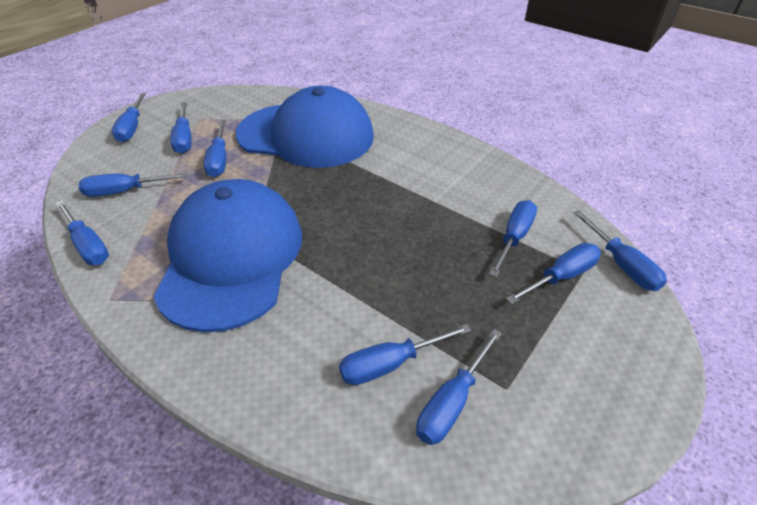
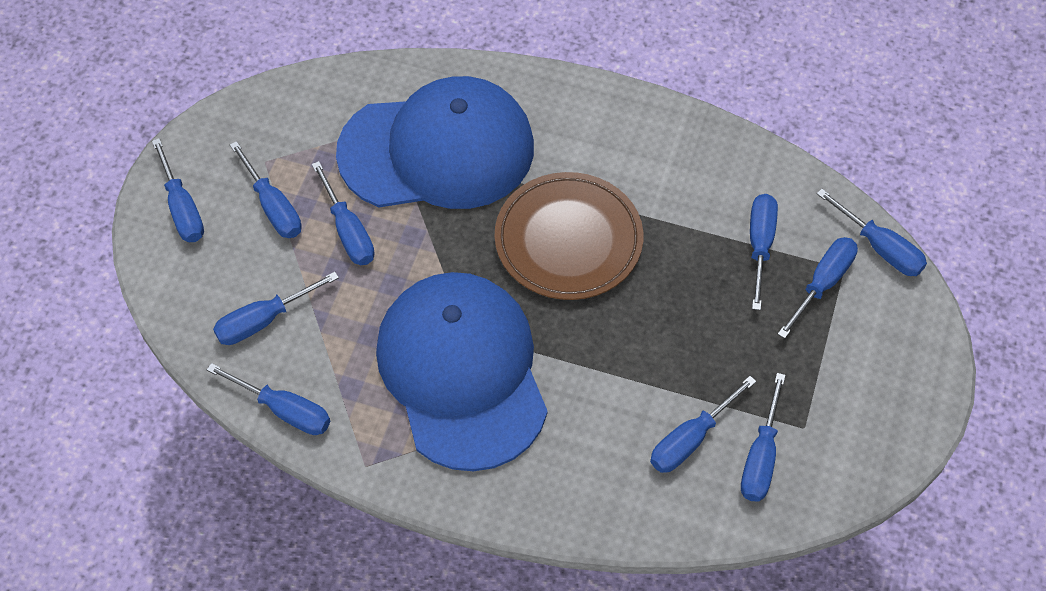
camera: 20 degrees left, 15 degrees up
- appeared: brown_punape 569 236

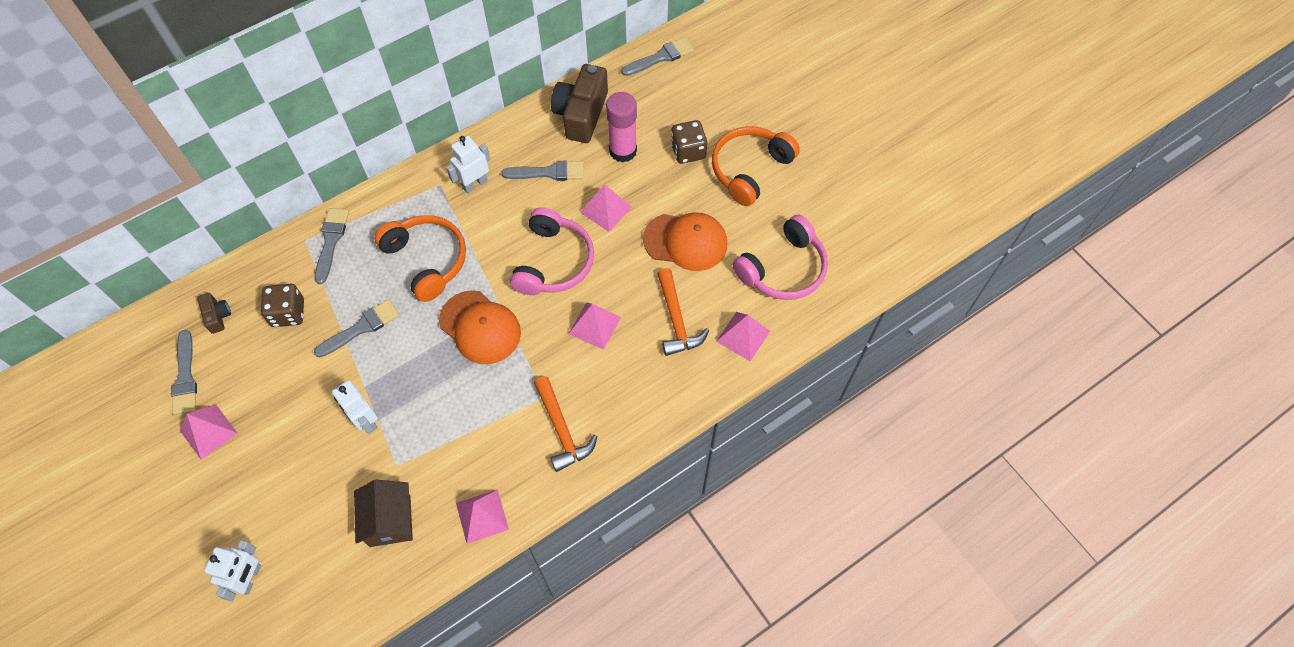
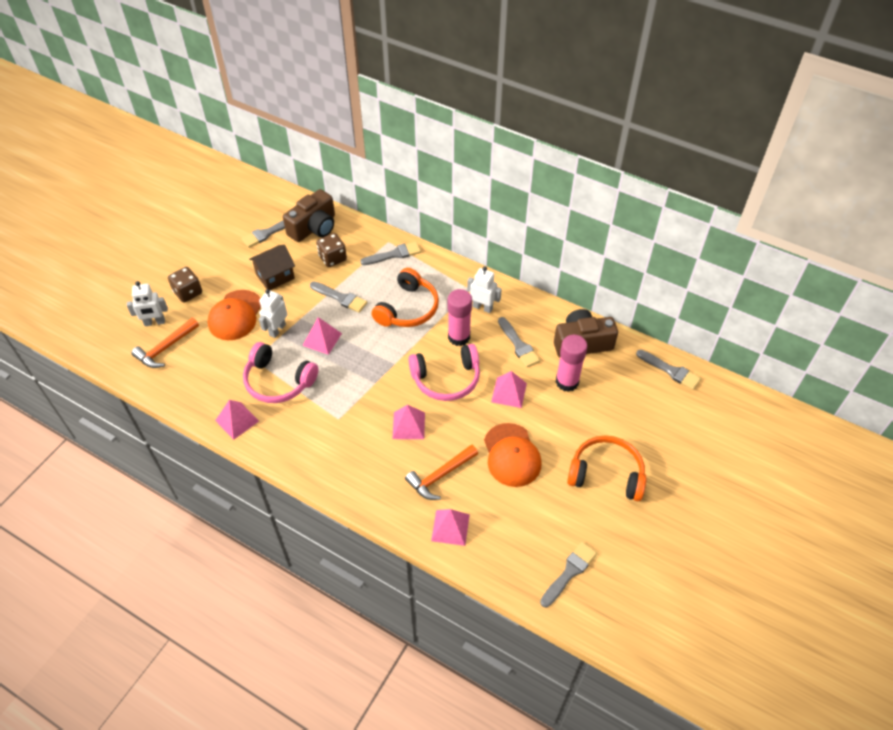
camera: 65 degrees right, 10 degrees down
- relocated: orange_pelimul 565 424 to 165 343
- relocated: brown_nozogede 689 142 to 185 285
- relocated: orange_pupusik 480 327 to 234 315
- relocated: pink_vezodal 780 257 to 281 372
- relocated: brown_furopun 383 513 to 272 267
- size: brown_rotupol 214 313 = 309 215 x2.13
- relocated: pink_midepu 208 432 to 322 336
- appeared: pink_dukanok 460 317
- appeared: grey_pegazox 568 574

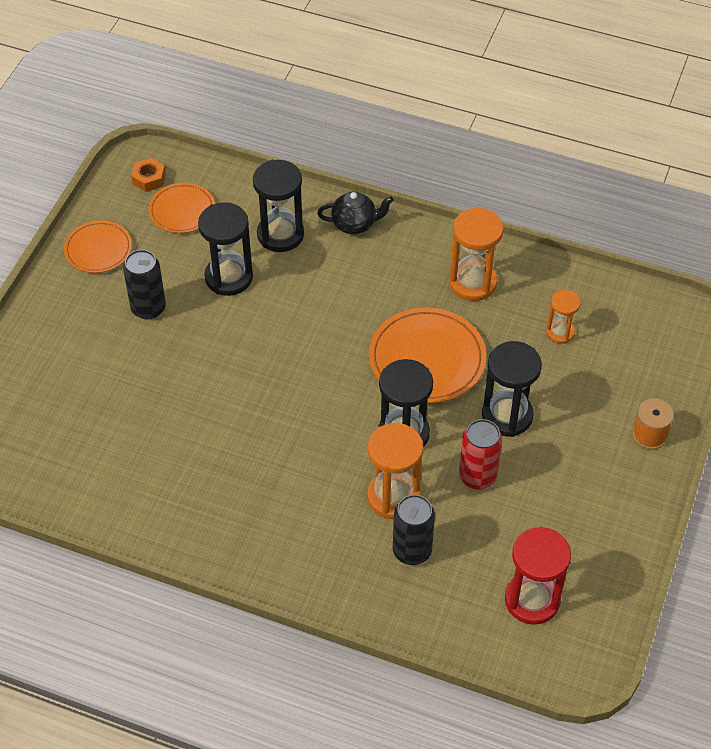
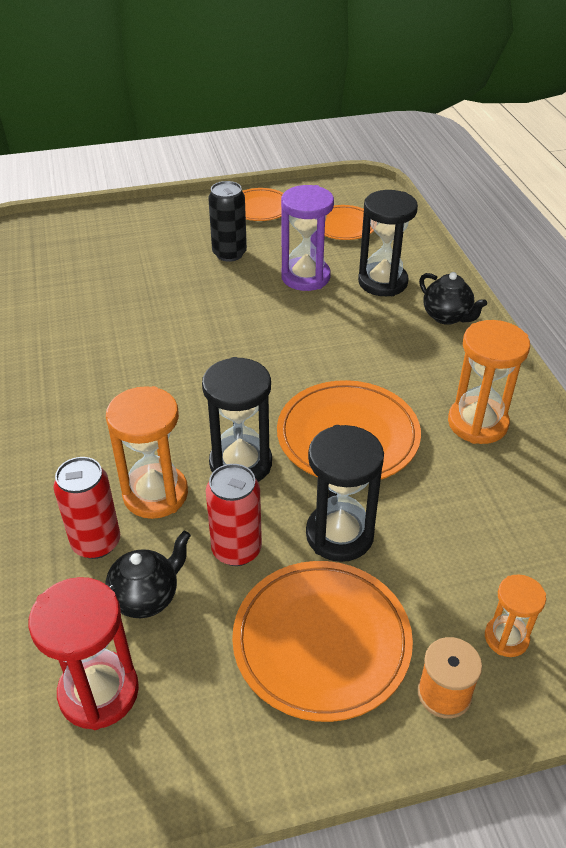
camera: 55 degrees right, 10 degrees down
- colour: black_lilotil 414 530 to red_lilotil 86 508
- appeared: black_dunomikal 148 574
- appeared: orange_punape 322 641
- colour: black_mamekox 225 249 to purple_mamekox 307 238
- relocated: orange_mamekox 563 317 to 515 615
- missing: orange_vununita 148 175

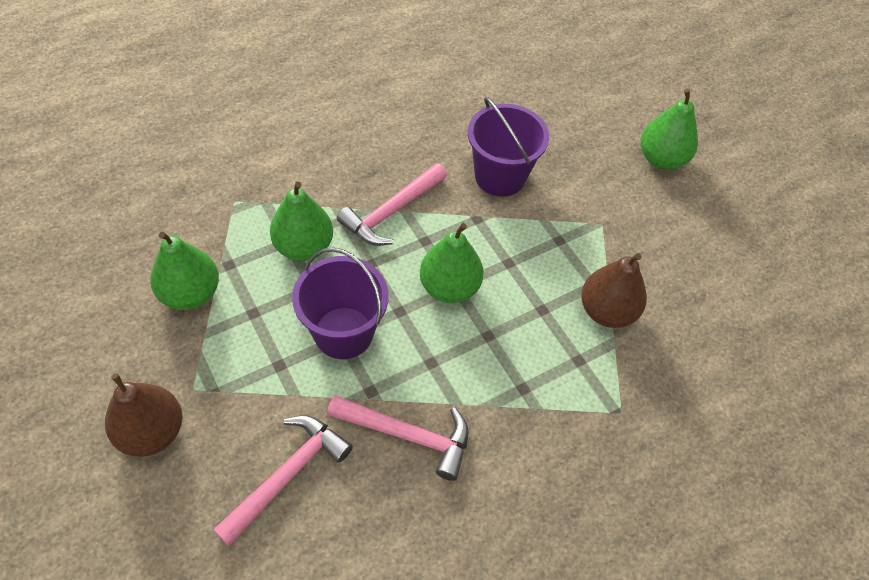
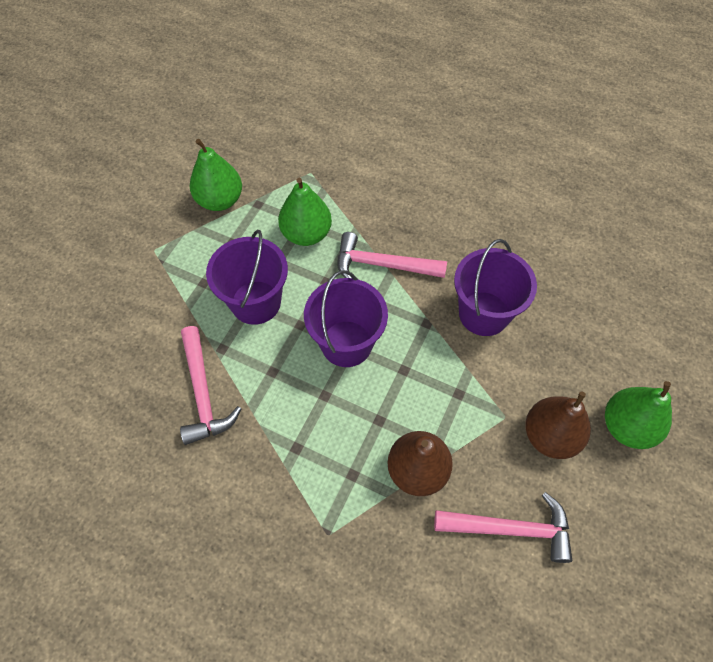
camera: 60 degrees right, 5 degrees up
- exchanged: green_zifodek 452 263 to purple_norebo 346 318
- relocated: pink_pelimul 283 480 to 503 527
- relocated: brown_zifodek 144 415 to 558 425

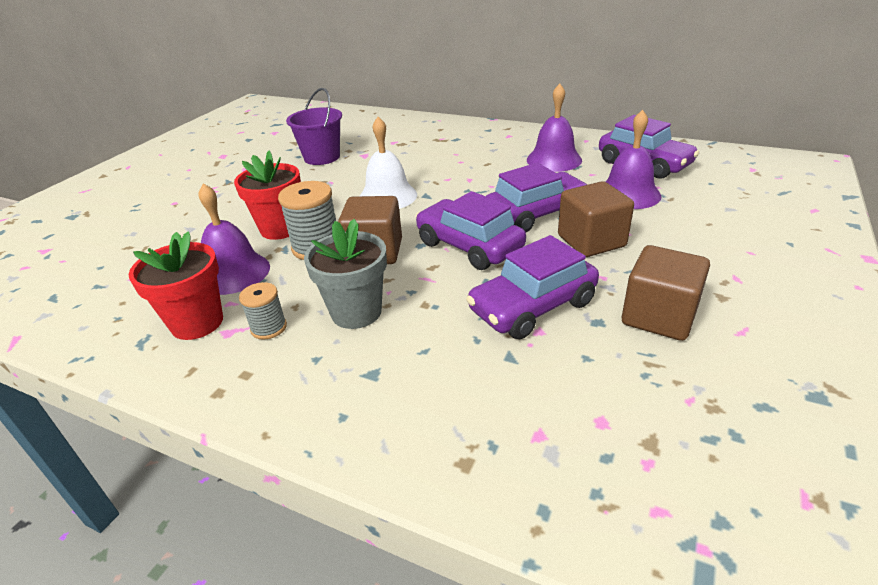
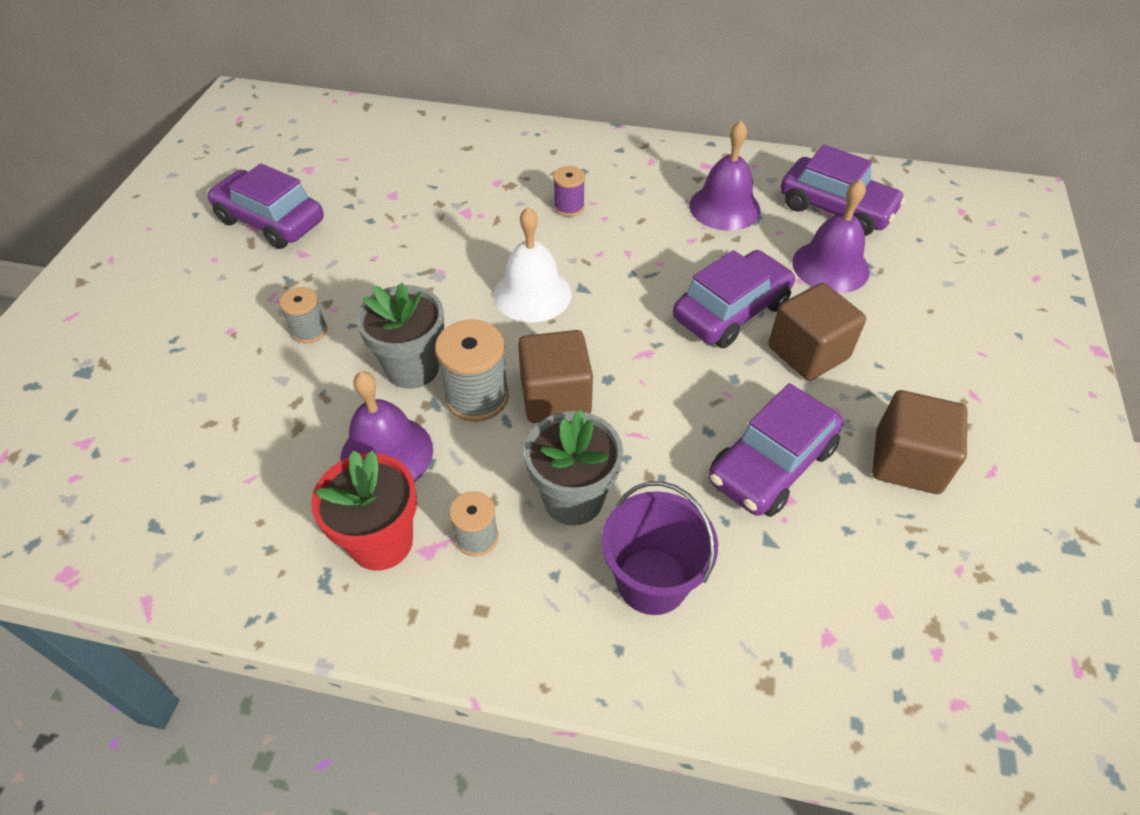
camera: 15 degrees left, 15 degrees up
- relocated: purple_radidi 471 230 to 265 206
- appeared: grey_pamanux 303 315
- colour: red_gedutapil 267 195 to grey_gedutapil 400 336
- appeared: purple_pamanux 569 191
- relocated: purple_norebo 314 126 to 659 548

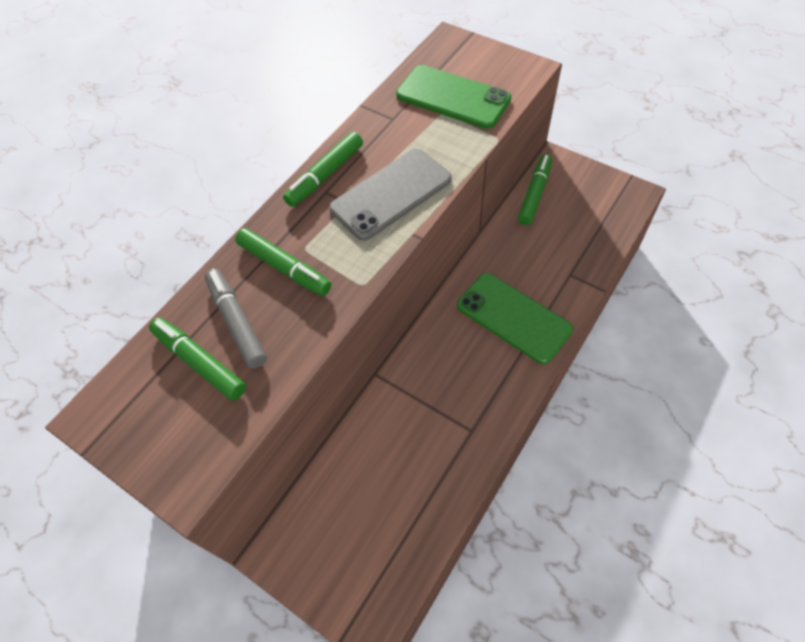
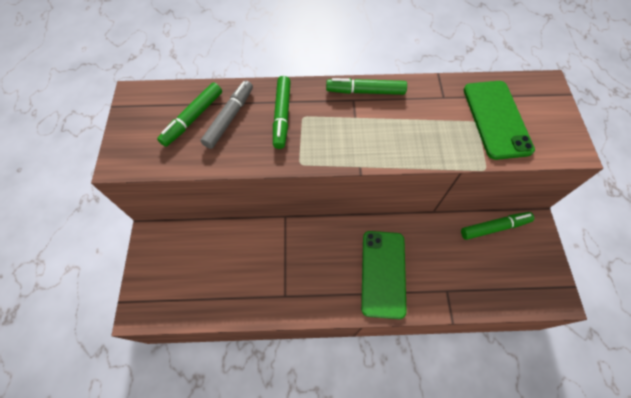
camera: 50 degrees right, 5 degrees up
- spun: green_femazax 197 359 = 189 115 150 degrees counterclockwise
- missing: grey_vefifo 390 195

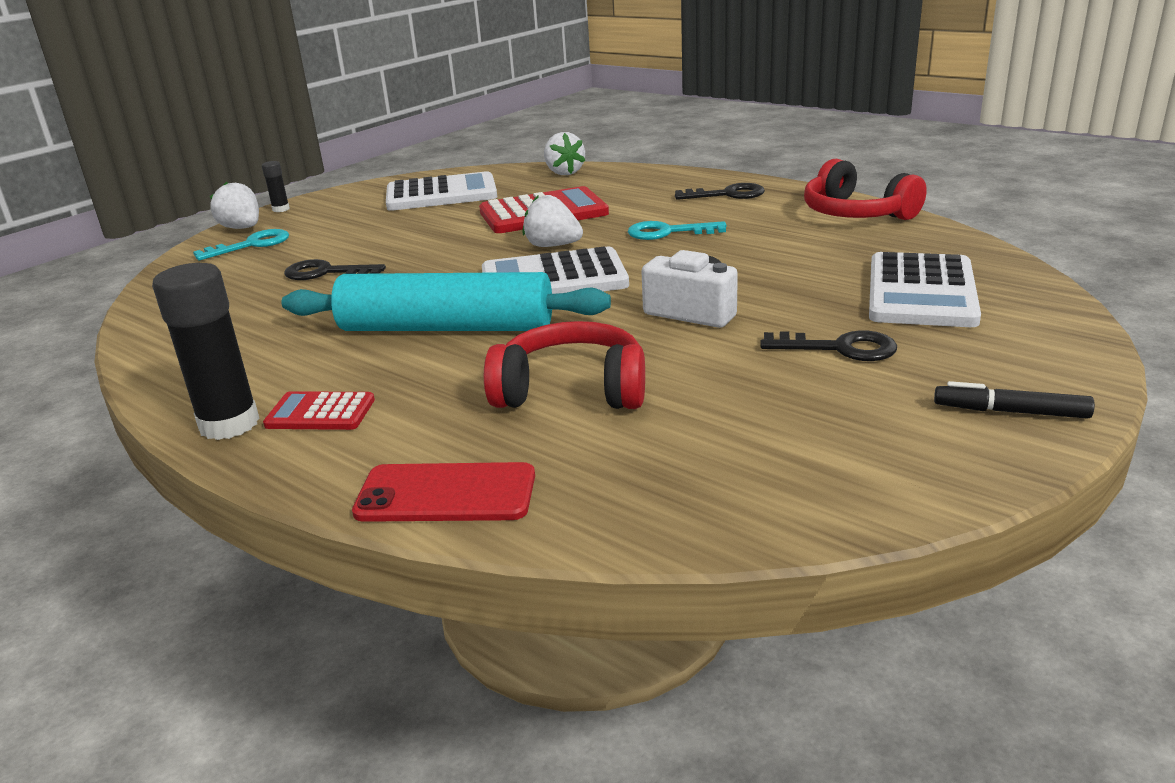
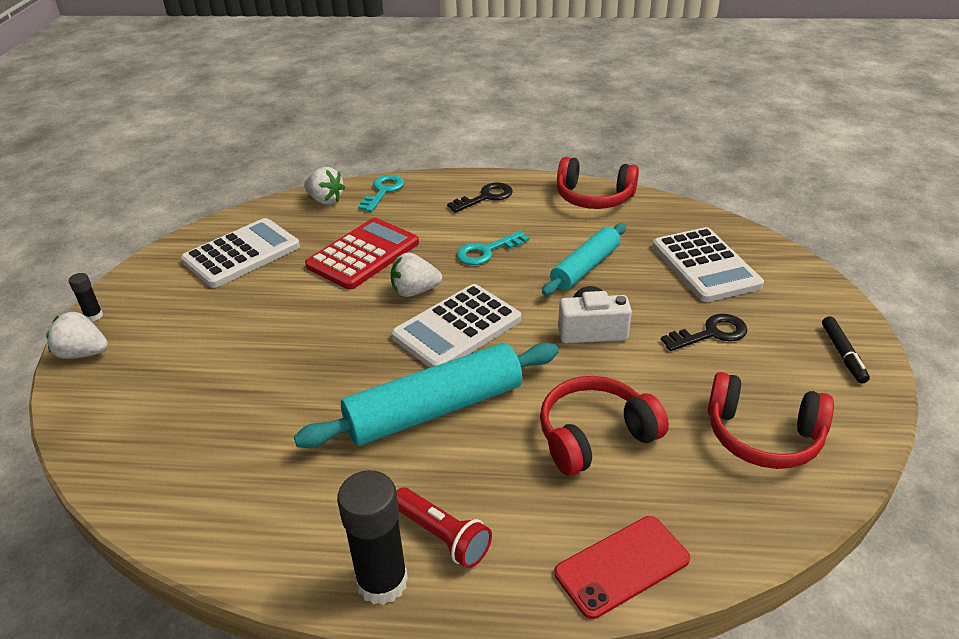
camera: 35 degrees left, 10 degrees up
- relocated: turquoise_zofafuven 241 245 to 381 193
- exchanged: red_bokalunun 319 410 to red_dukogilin 444 527
- appeared: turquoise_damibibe 584 259
- appeared: red_vezodal 771 420
- spun: black_femazax 1014 400 = 846 350 75 degrees counterclockwise
- missing: black_zofafuven 335 269

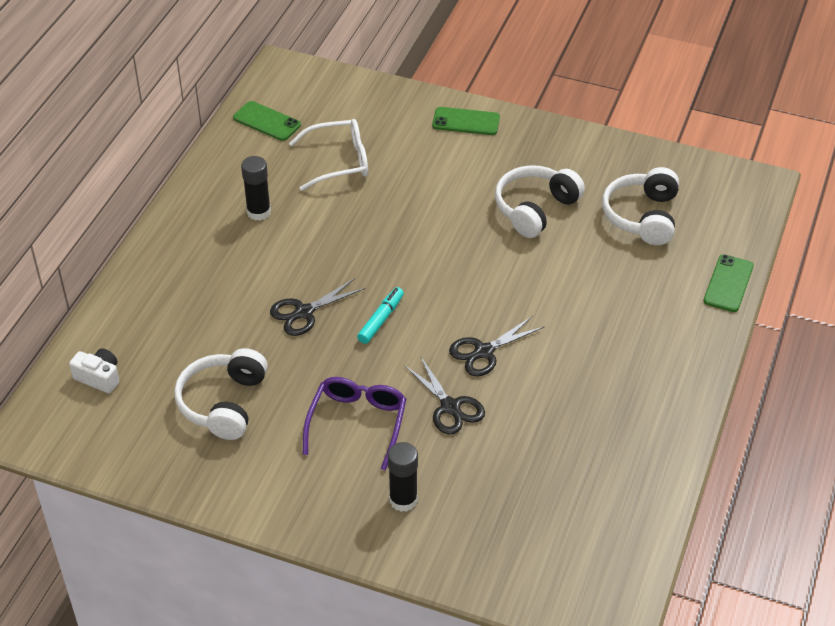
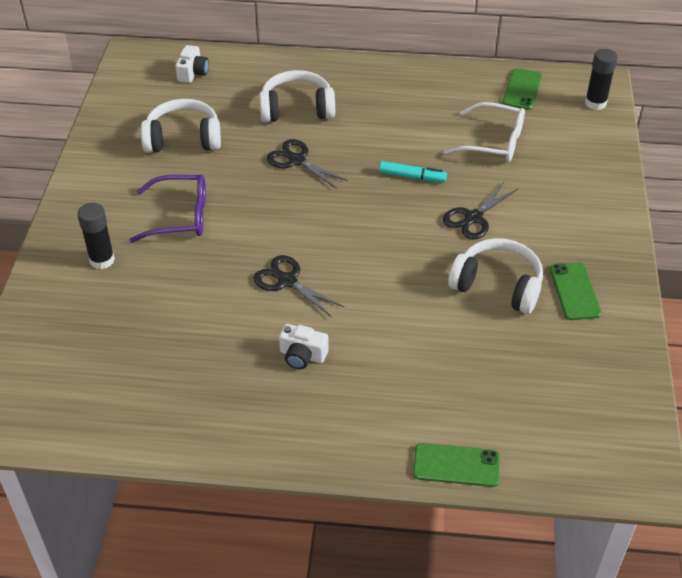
camera: 75 degrees right, 0 degrees up
- relocated: white_vezodal 640 206 to 297 96
- appeared: white_rotupol 304 346
- relocated: turquoise_femazax 380 315 to 413 171
- relocated: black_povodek 444 395 to 480 211
- spun: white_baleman 328 155 = 484 132 45 degrees counterclockwise
- relocated: green_vefifo 466 121 to 576 291
- relocated: black_dukanok 256 188 to 601 79

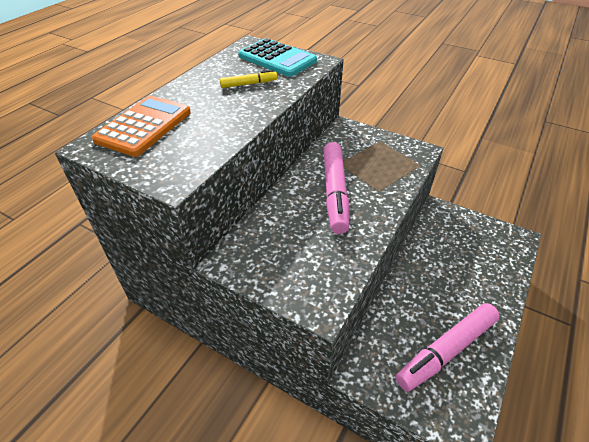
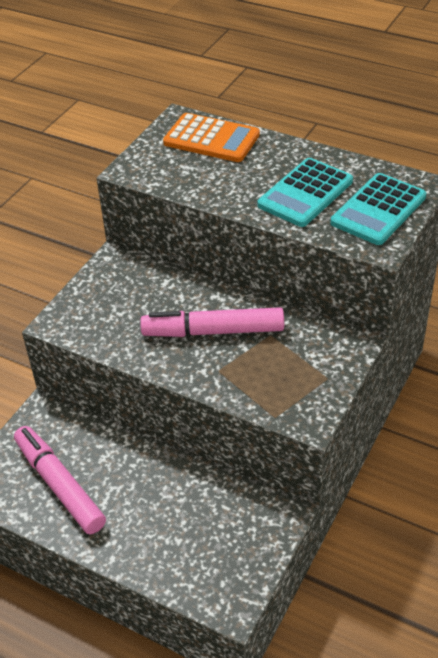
camera: 90 degrees right, 0 degrees up
- exchanged: yellow_femazax 248 79 to turquoise_bokalunun 305 192

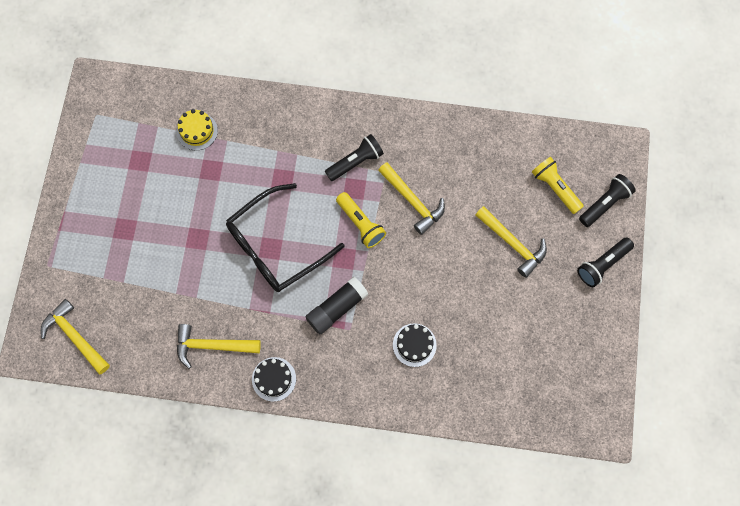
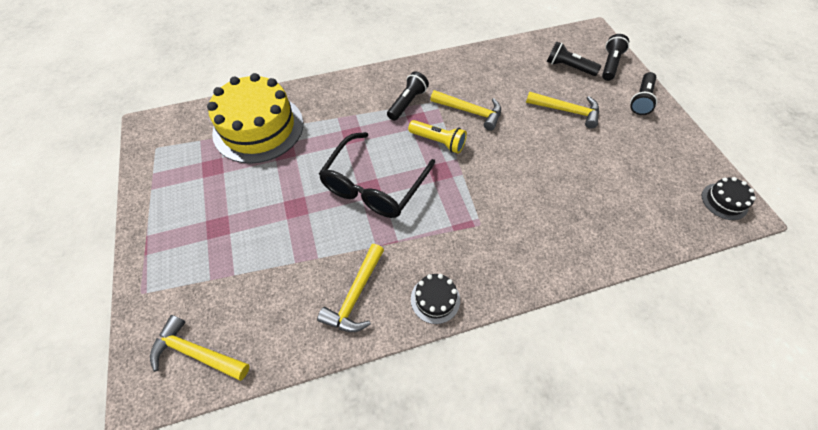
camera: 25 degrees left, 15 degrees down
- size: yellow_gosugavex 197 130 = 255 118 x2.30
- spun: yellow_pelimul 219 346 = 350 288 45 degrees counterclockwise
- colour: yellow_dukogilin 558 185 to black_dukogilin 574 58
- relocated: black_gosugavex 415 345 to 729 198
- missing: black_dukanok 337 305

